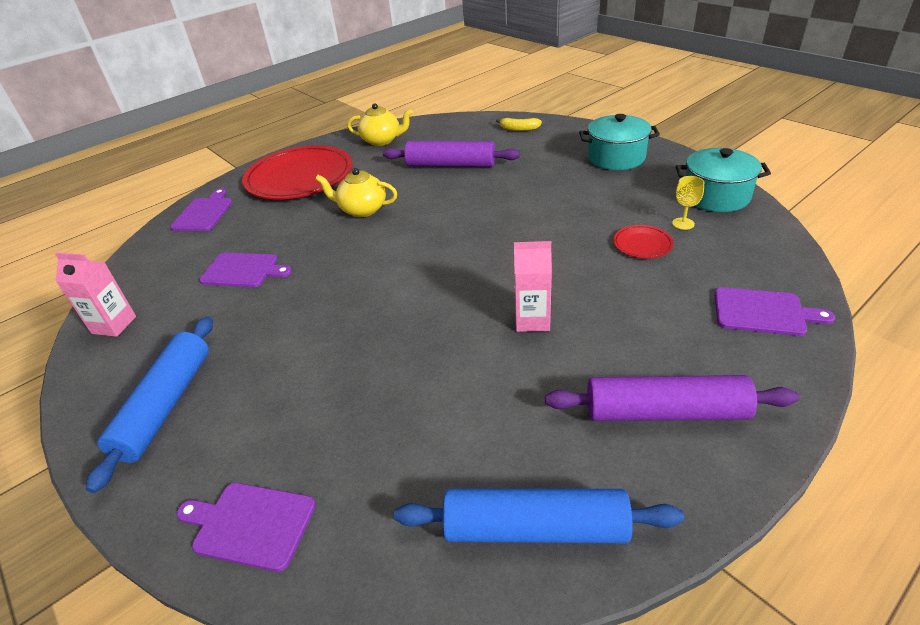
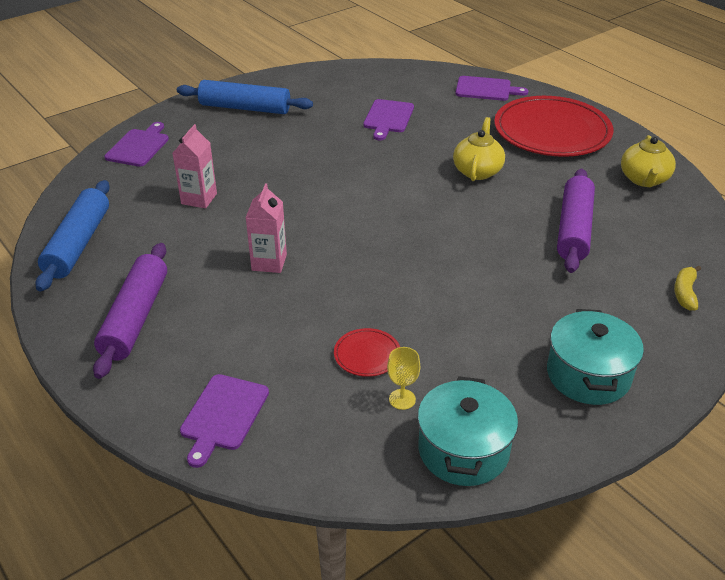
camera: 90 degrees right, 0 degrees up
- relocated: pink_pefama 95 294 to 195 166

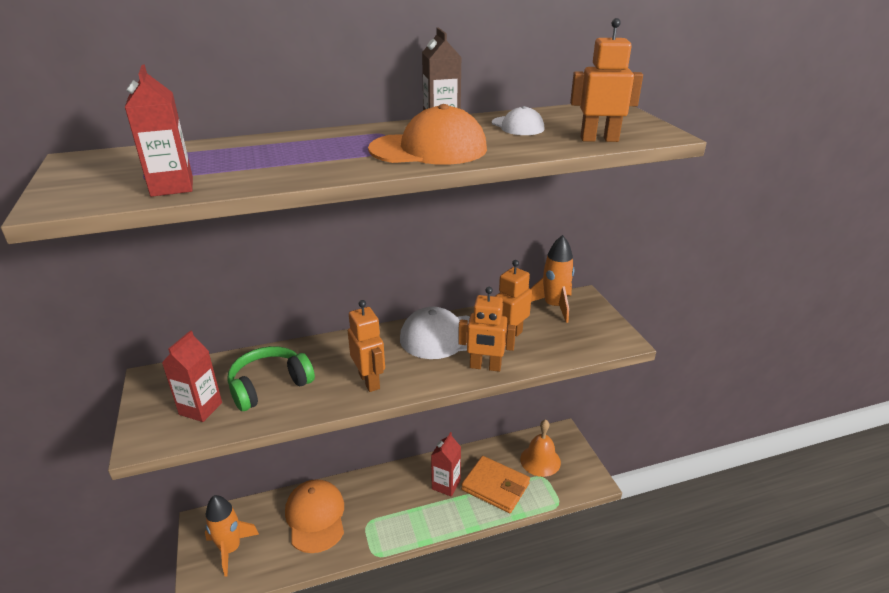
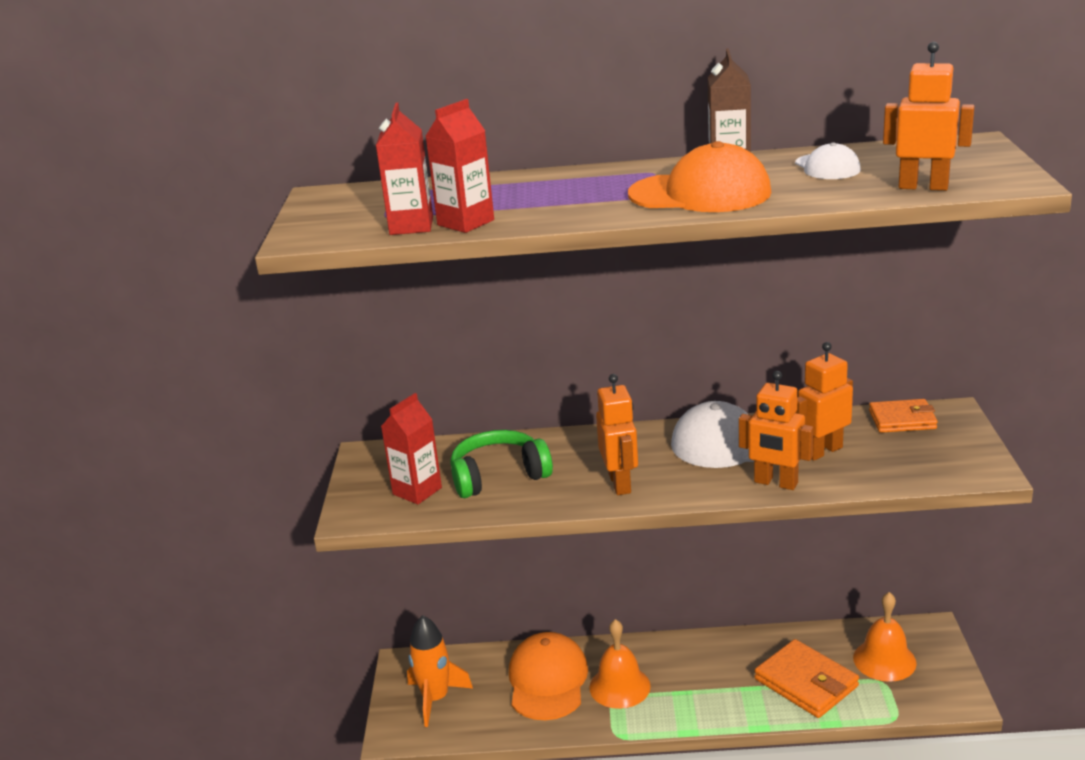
camera: 20 degrees right, 5 degrees down
- relocated: red_pefama 446 464 to 459 166
- appeared: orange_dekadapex 620 664
- exchanged: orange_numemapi 552 279 to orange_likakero 903 416

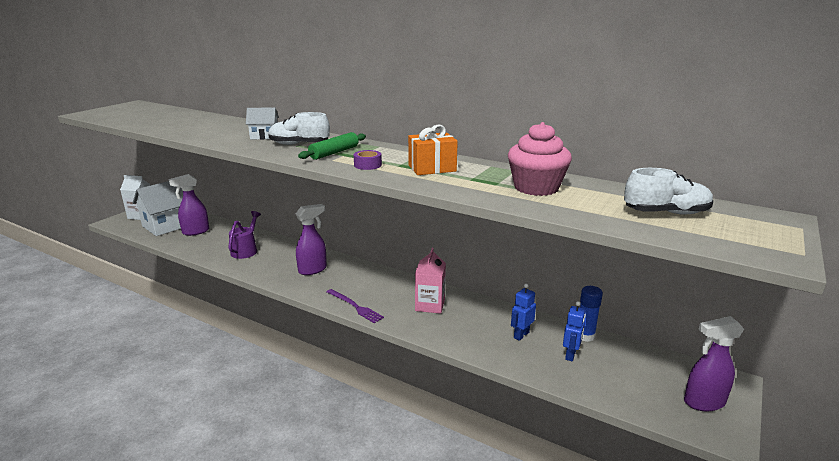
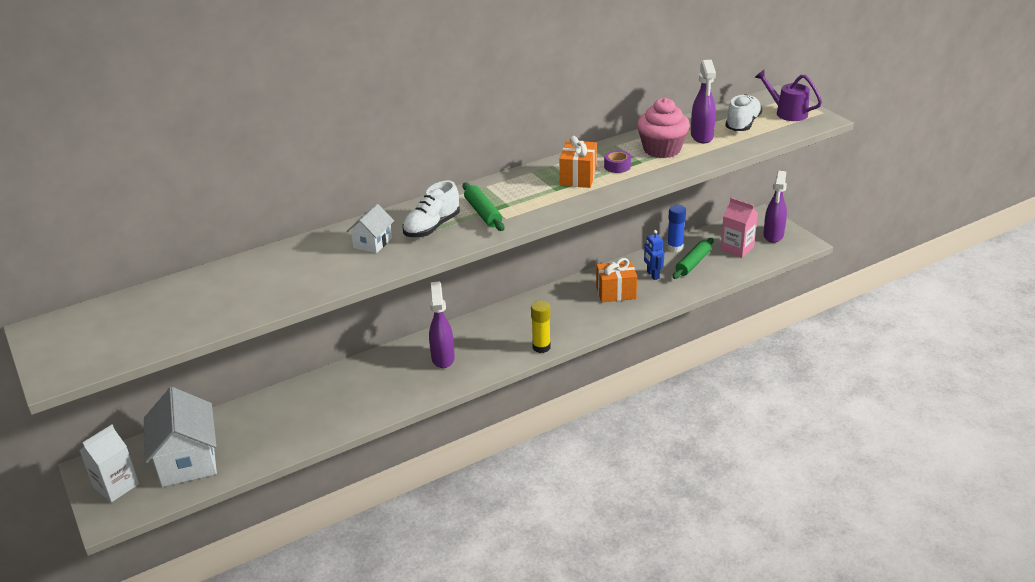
camera: 60 degrees left, 10 degrees up
- exchanged: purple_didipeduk 355 306 to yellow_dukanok 541 326
- appeared: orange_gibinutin 616 280
- relocated: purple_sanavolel 368 160 to 617 161
- exchanged: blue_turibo 574 331 to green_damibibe 693 258
- relocated: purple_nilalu 188 205 to 703 102
- relocated: pink_pefama 430 281 to 739 228
- relocated: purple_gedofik 244 235 to 788 95

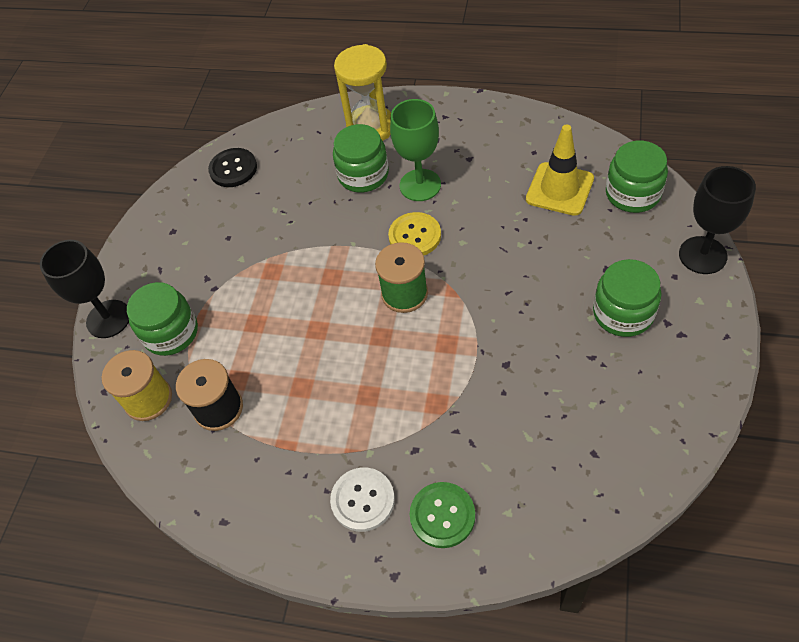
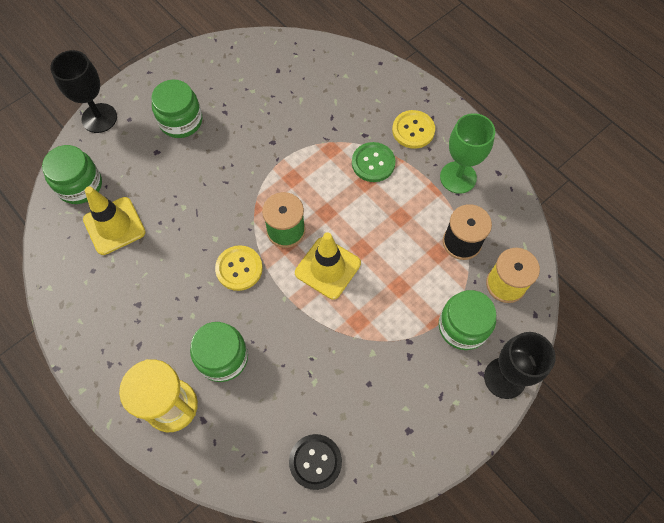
camera: 150 degrees left, 10 degrees up
- appeared: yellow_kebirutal 328 265
- relocated: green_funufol 442 515 to 374 162
- colour: white_funufol 362 500 to yellow_funufol 413 129
- relocated: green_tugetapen 415 150 to 467 153

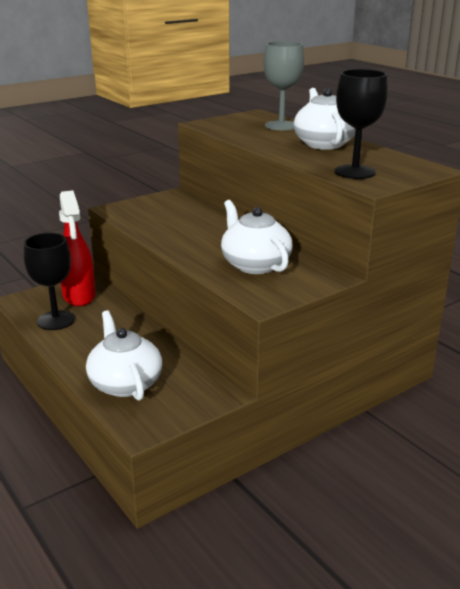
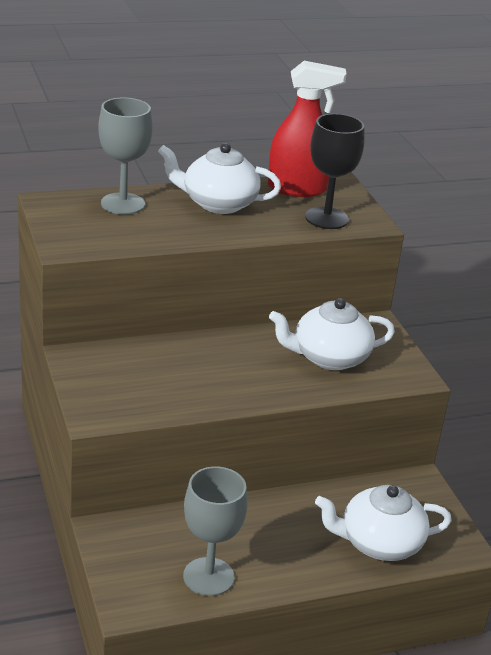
camera: 75 degrees left, 5 degrees up
- colour: black_tugetapen 49 281 to grey_tugetapen 215 531
- relocated: red_nilalu 77 248 to 307 129

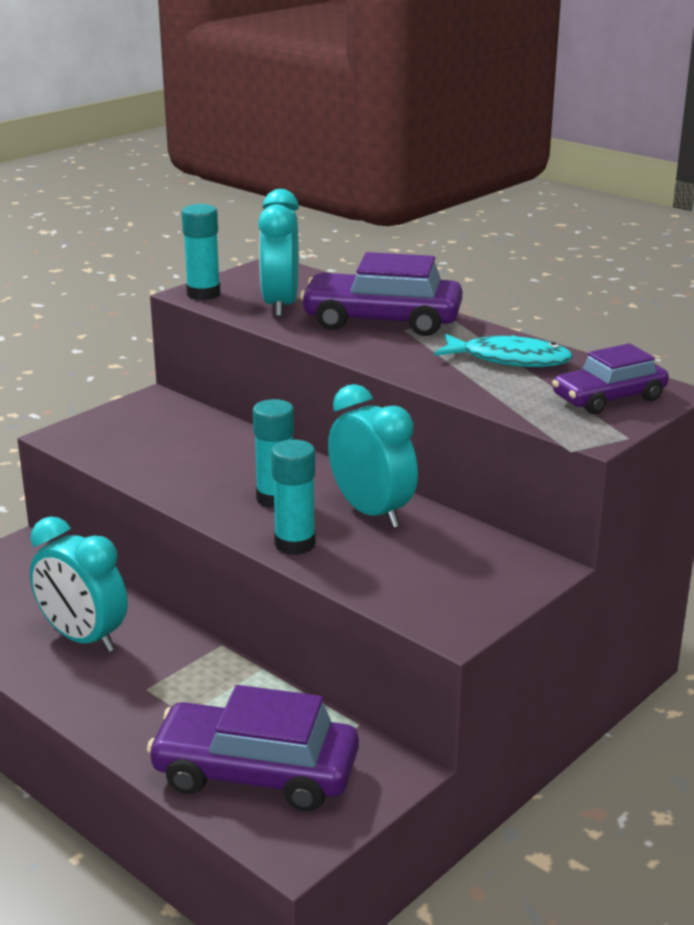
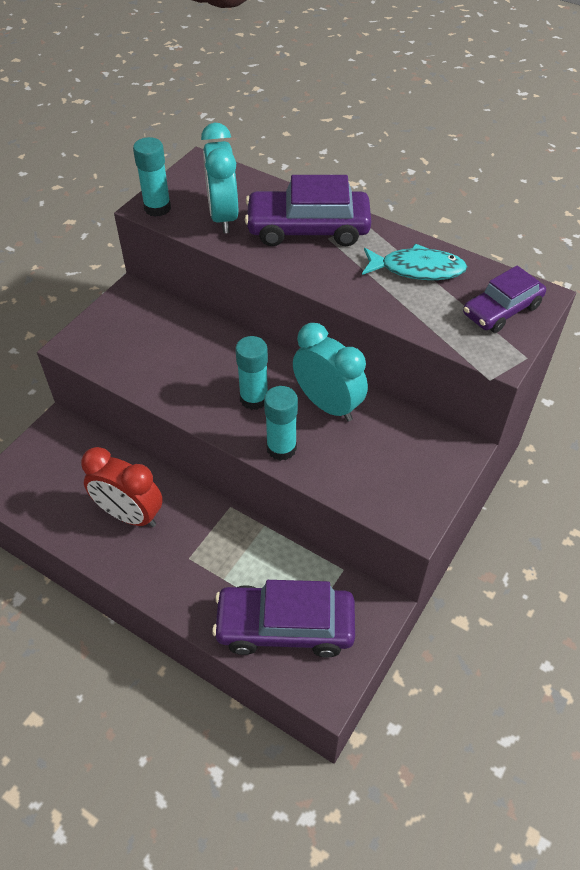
camera: 10 degrees left, 25 degrees up
- colour: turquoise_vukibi 79 584 to red_vukibi 122 487

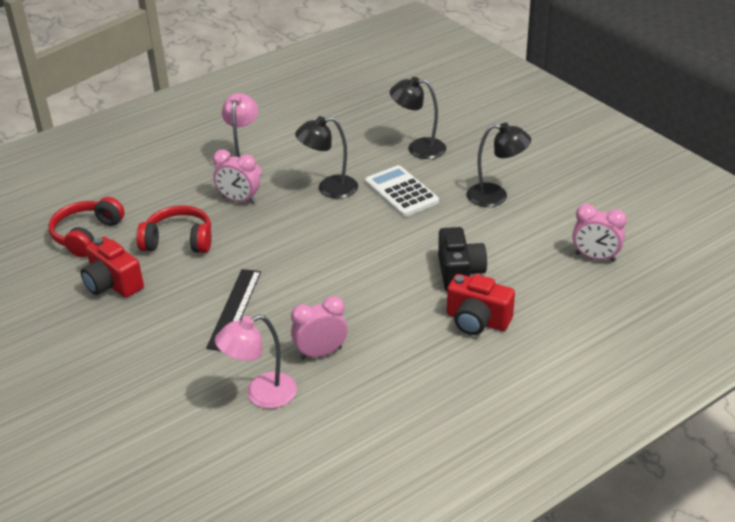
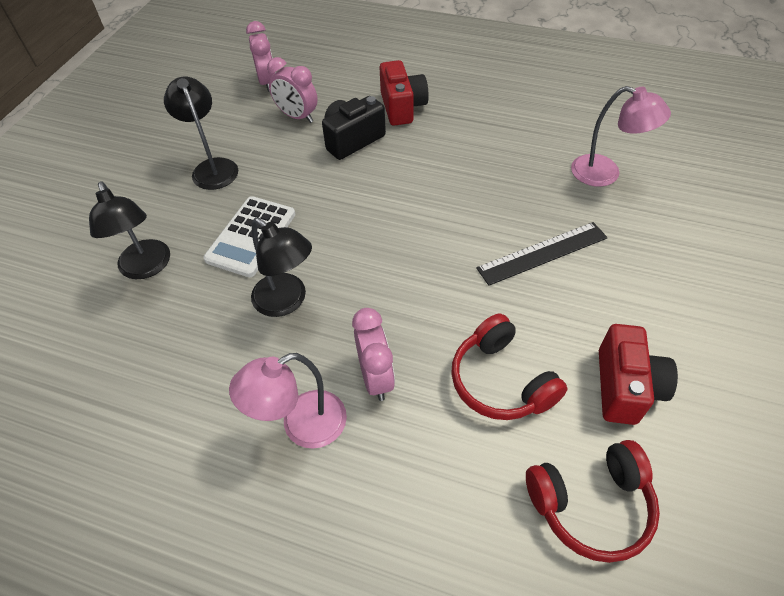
camera: 125 degrees left, 15 degrees up
- relocated: pink_vukibi 319 328 to 292 90

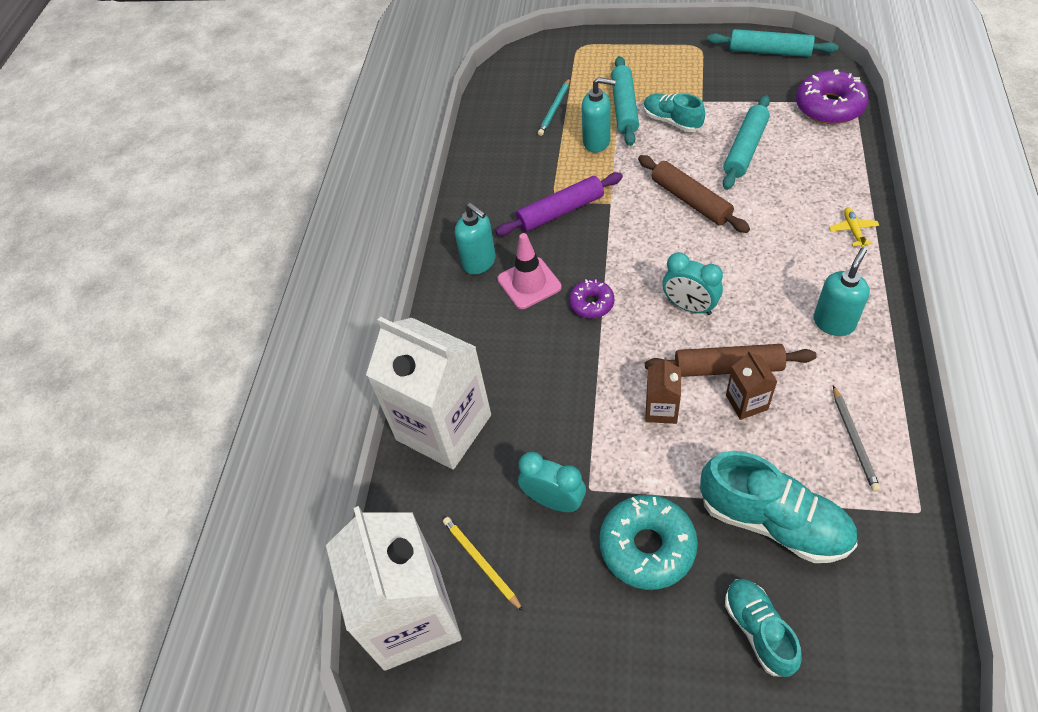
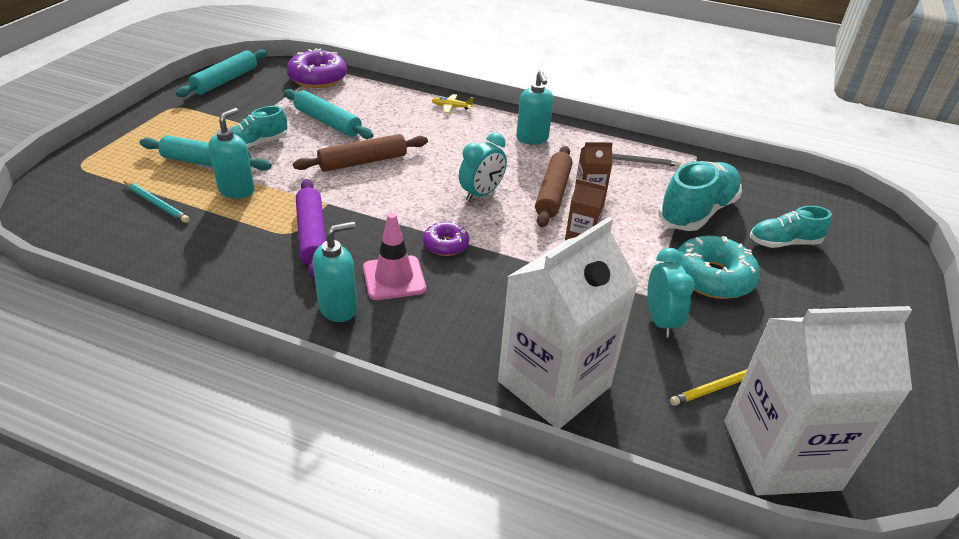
camera: 85 degrees left, 15 degrees down
- spun: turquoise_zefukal 841 291 = 535 108 150 degrees counterclockwise
- spun: turquoise_vukibi 552 482 = 671 293 135 degrees clockwise

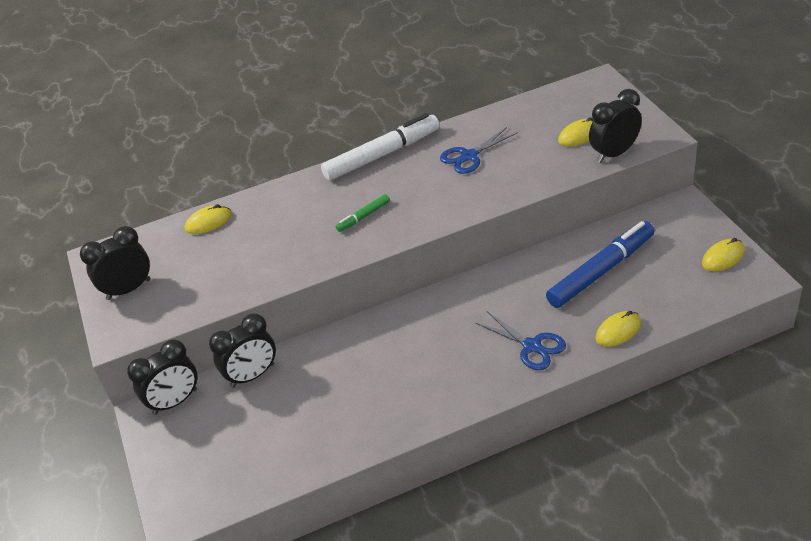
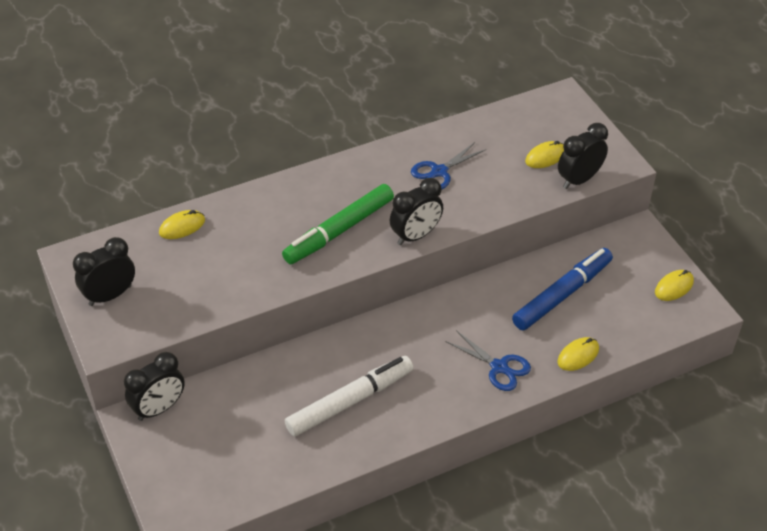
camera: 10 degrees left, 5 degrees up
- size: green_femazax 363 213 = 338 224 x2.16
- relocated: white_femazax 380 146 to 349 396
- relocated: black_vukibi 242 350 to 416 211

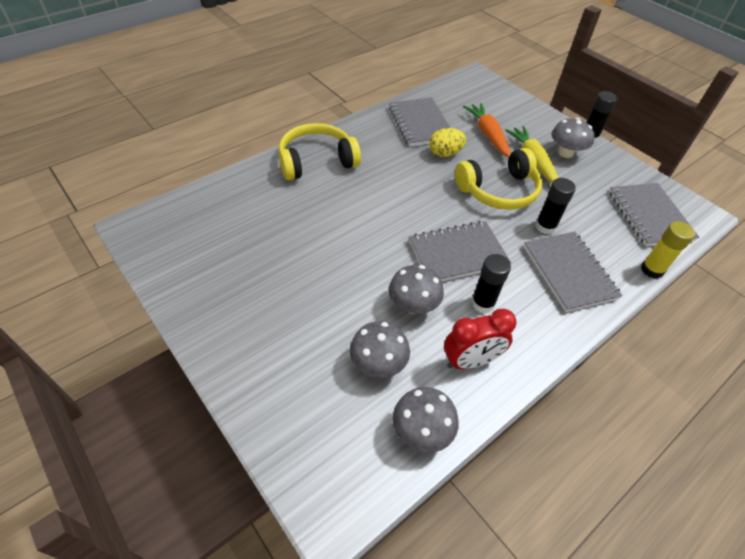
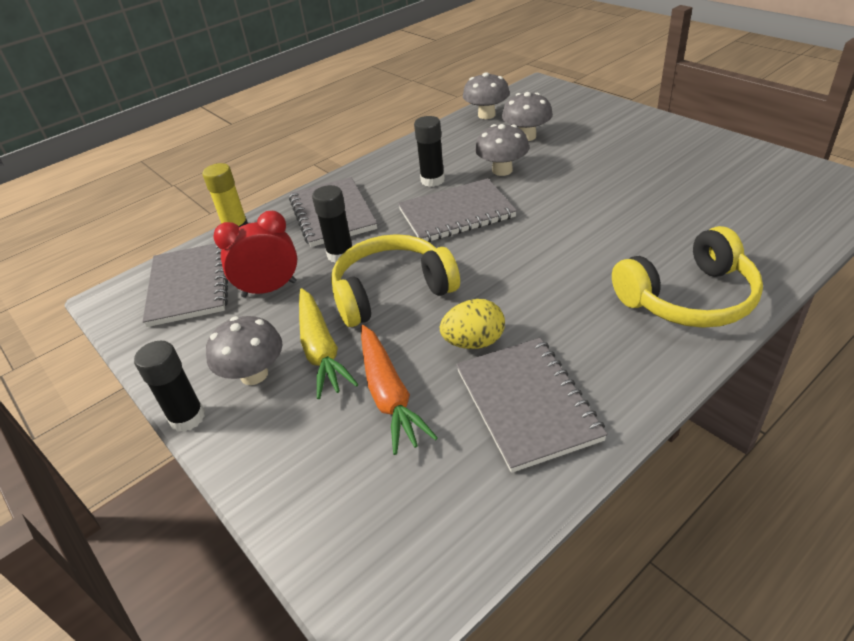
camera: 175 degrees left, 10 degrees down
- relocated: red_vukibi 480 339 to 255 254

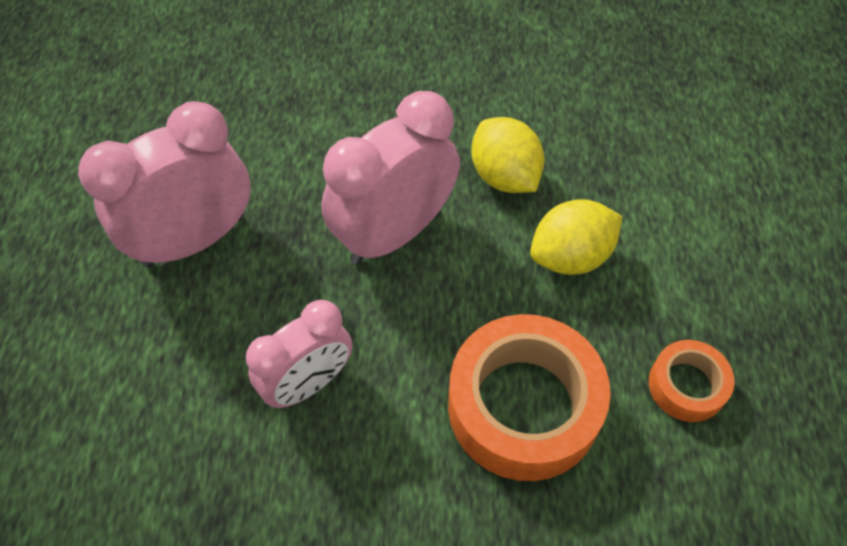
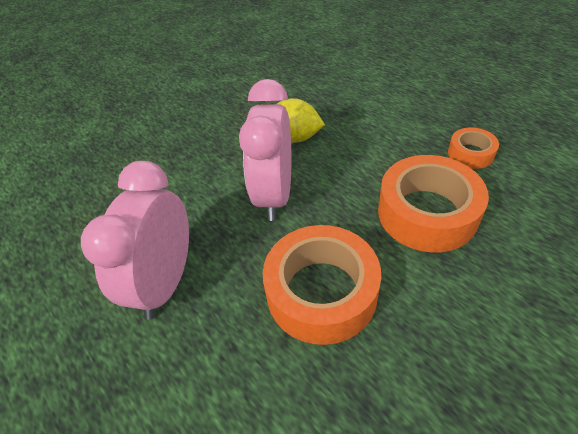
camera: 40 degrees left, 10 degrees down
- exchanged: pink_vukibi 299 354 to orange_sanavolel 322 285
- missing: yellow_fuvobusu 576 237

